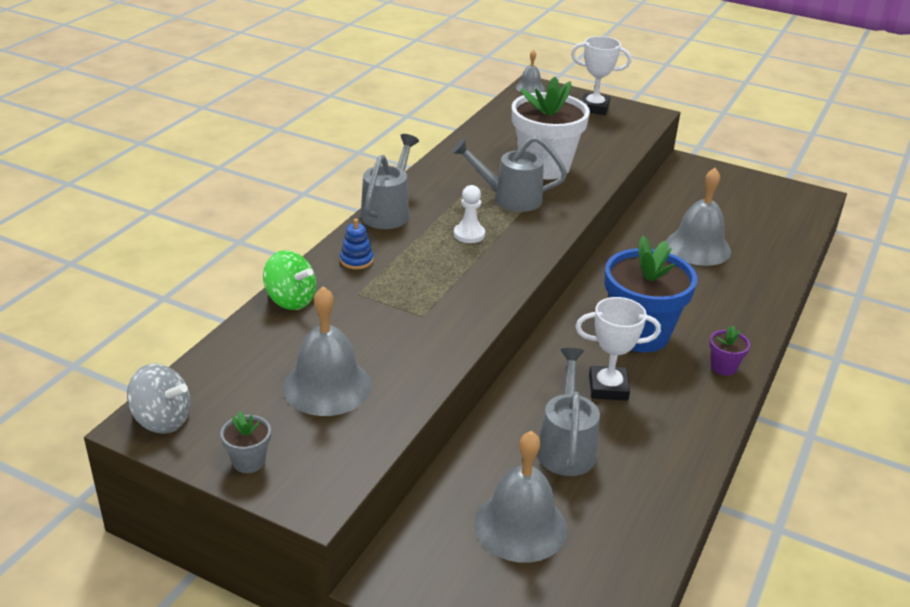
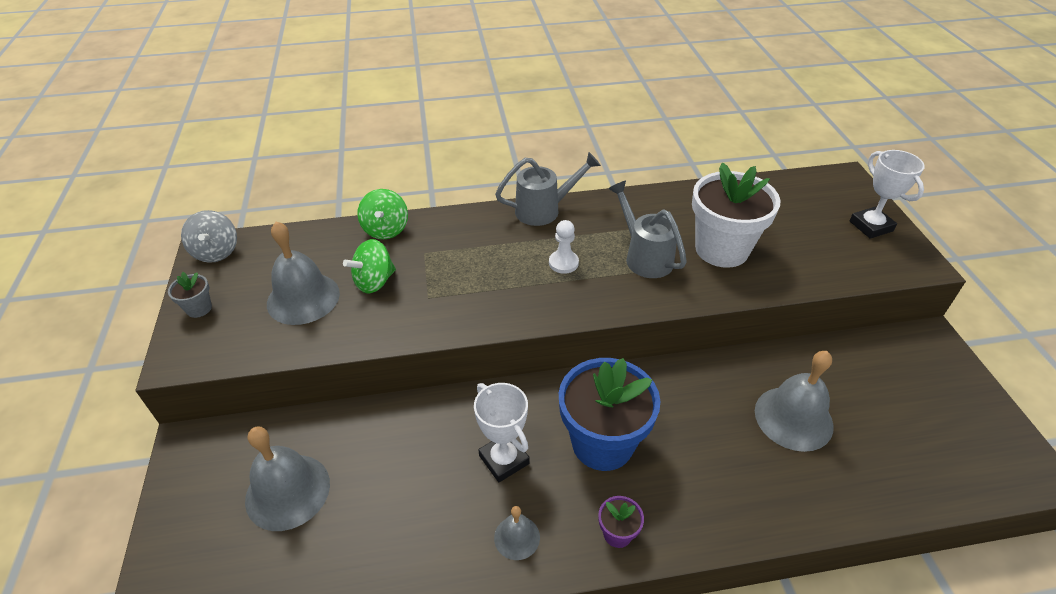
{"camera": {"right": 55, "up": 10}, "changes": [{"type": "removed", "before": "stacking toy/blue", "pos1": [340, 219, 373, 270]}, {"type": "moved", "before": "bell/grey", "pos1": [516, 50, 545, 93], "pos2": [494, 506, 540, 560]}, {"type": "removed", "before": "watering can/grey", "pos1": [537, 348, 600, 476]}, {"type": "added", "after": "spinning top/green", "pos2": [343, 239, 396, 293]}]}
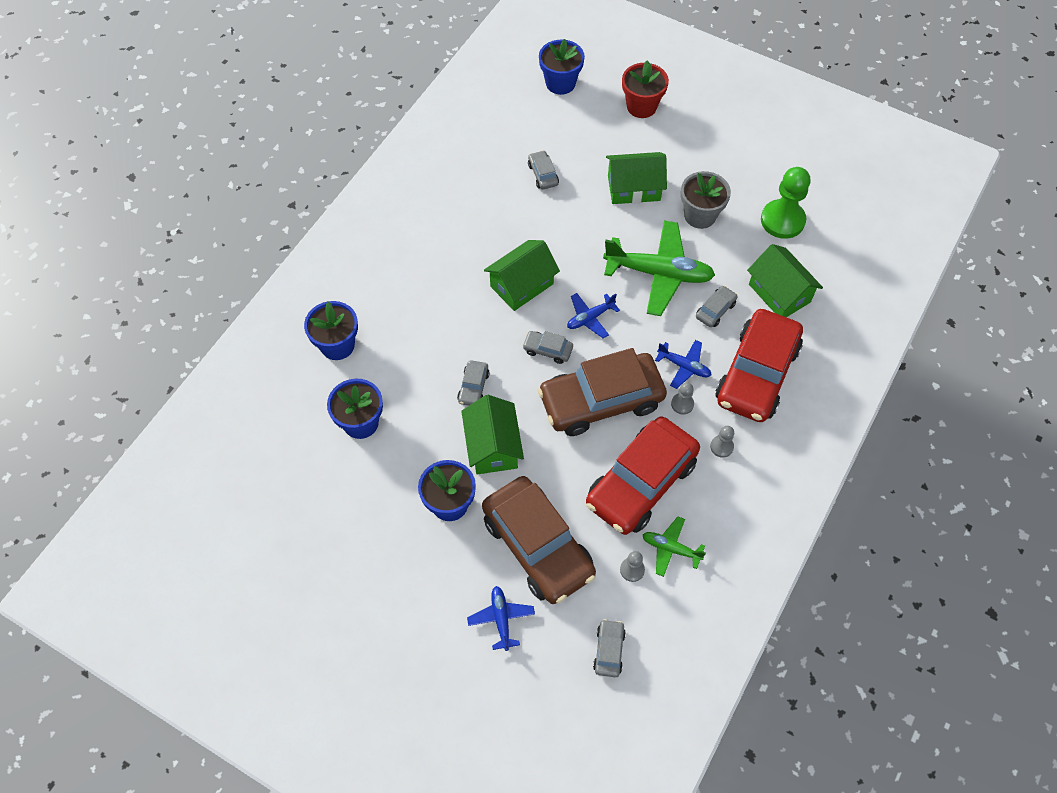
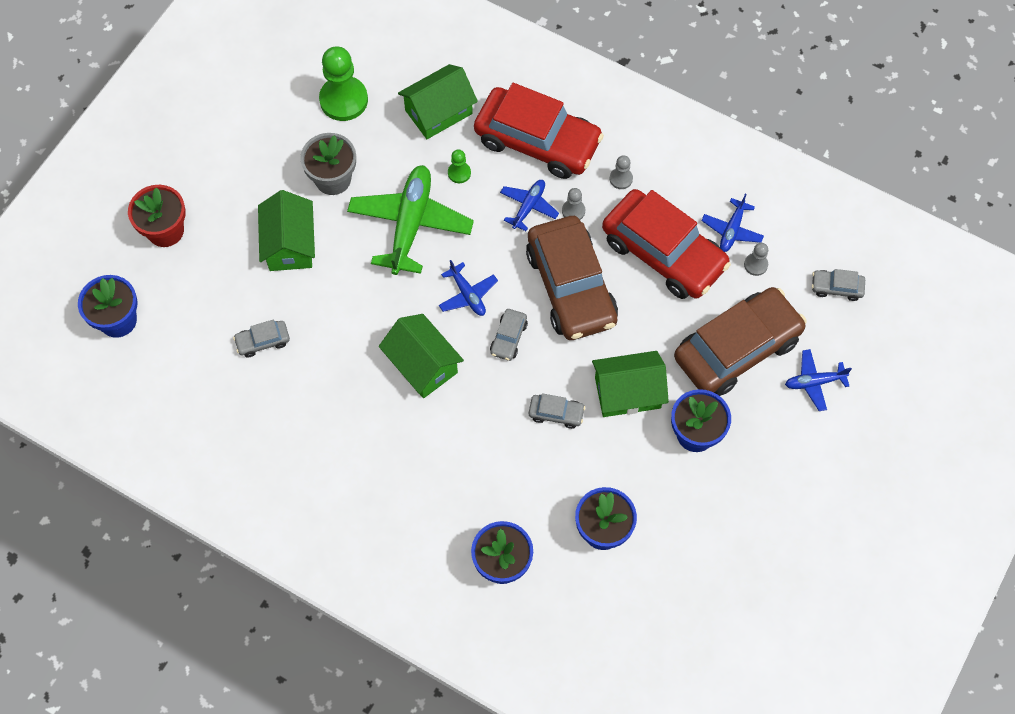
{"camera": {"right": -90, "up": 5}, "changes": [{"type": "recoloured", "before": "plane/green", "after": "plane/blue", "pos1": [643, 516, 706, 577], "pos2": [701, 194, 764, 252]}, {"type": "replaced", "before": "car/grey", "after": "pawn/green", "pos1": [696, 286, 737, 327], "pos2": [448, 150, 471, 183]}]}
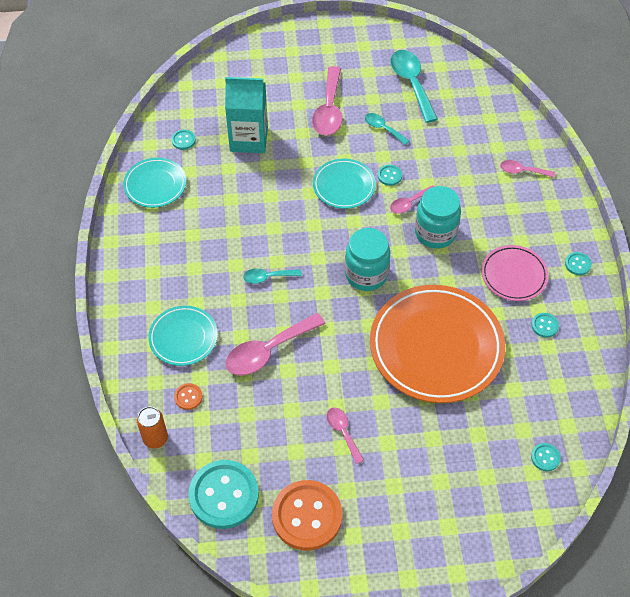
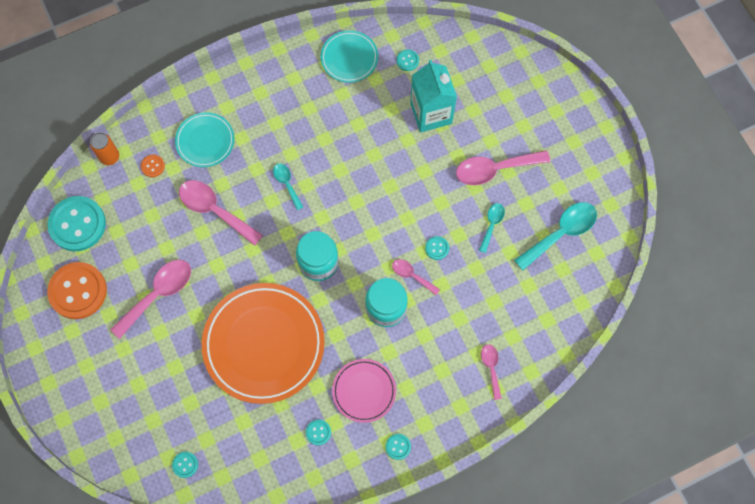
{"camera": {"right": 70, "up": 15}, "changes": [{"type": "removed", "before": "plate/turquoise", "pos1": [313, 159, 376, 209]}, {"type": "resized", "before": "spoon/pink", "pos1": [327, 407, 364, 464], "pos2": [110, 260, 191, 339], "scale": 1.83}]}
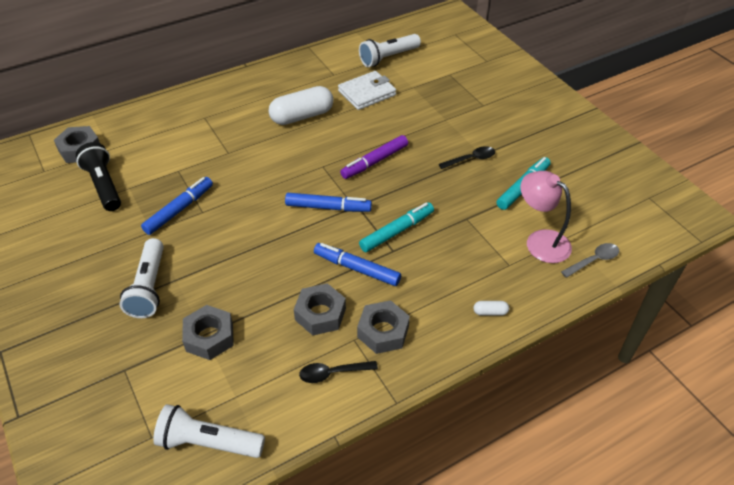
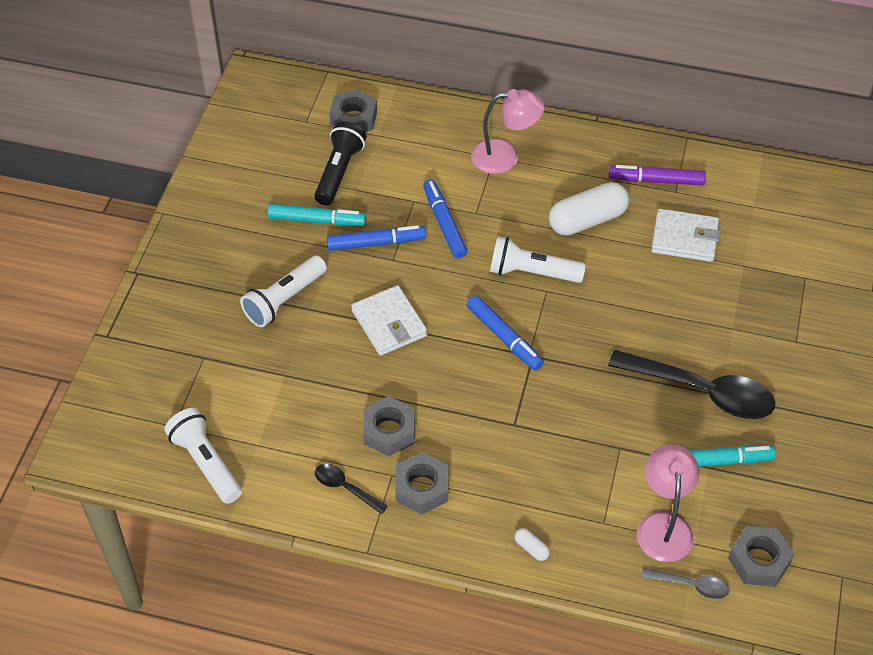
{"camera": {"right": 45, "up": 5}, "changes": [{"type": "moved", "before": "nut/grey", "pos1": [182, 305, 234, 360], "pos2": [728, 526, 794, 587]}, {"type": "turned", "before": "capsule/white", "pos1": [269, 86, 333, 125], "pos2": [549, 182, 629, 235], "turn": -45}, {"type": "moved", "before": "marker/blue", "pos1": [314, 243, 401, 286], "pos2": [423, 180, 467, 258]}, {"type": "moved", "before": "marker/purple", "pos1": [340, 135, 408, 179], "pos2": [608, 165, 706, 185]}, {"type": "moved", "before": "flashlight/white", "pos1": [359, 34, 421, 67], "pos2": [490, 236, 586, 283]}, {"type": "moved", "before": "marker/turquoise", "pos1": [359, 202, 434, 252], "pos2": [268, 204, 366, 226]}, {"type": "resized", "before": "spoon/black", "pos1": [439, 146, 495, 169], "pos2": [608, 350, 775, 419], "scale": 2.11}, {"type": "added", "after": "wallet/white", "pos2": [351, 285, 427, 356]}, {"type": "added", "after": "lamp/pink", "pos2": [471, 89, 545, 174]}]}
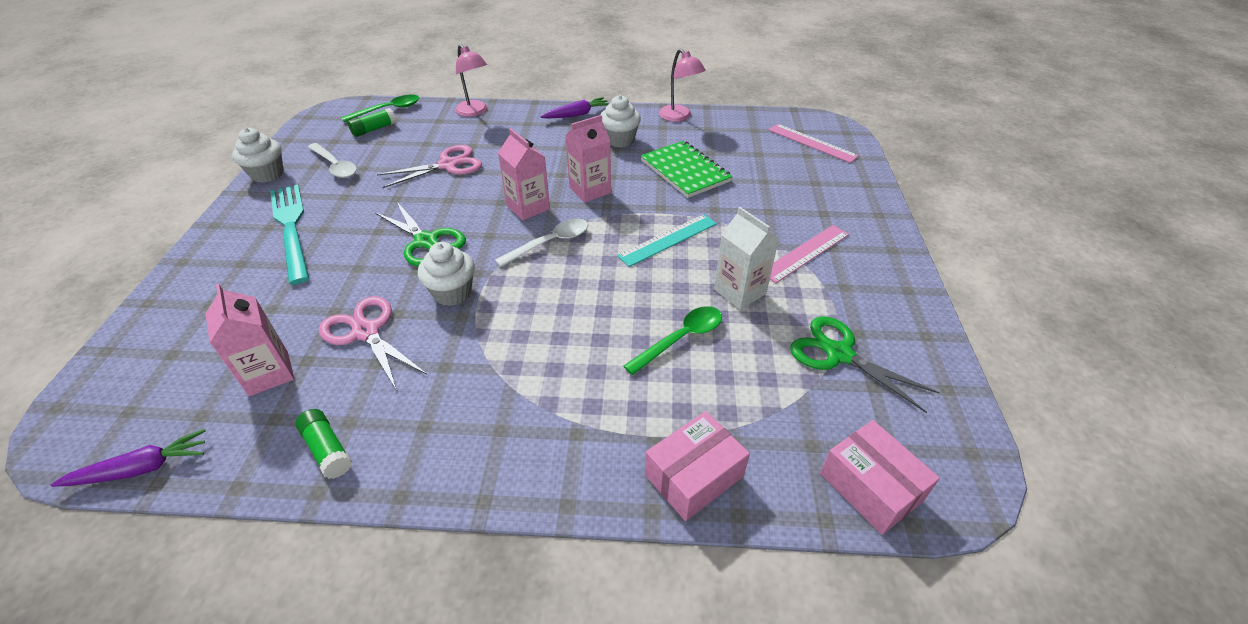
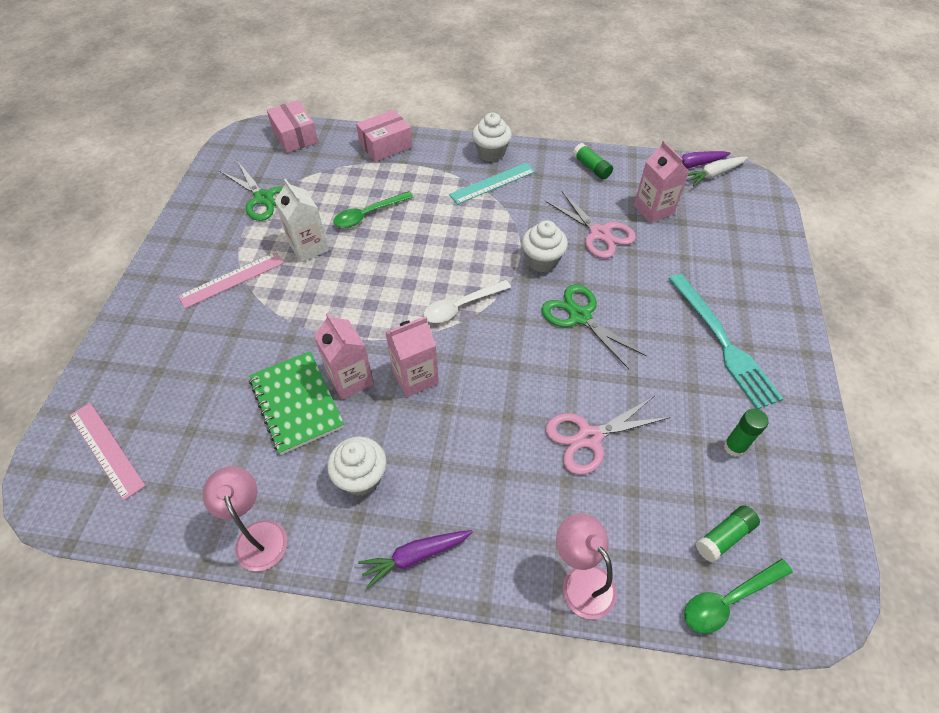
{"camera": {"right": -175, "up": 10}, "changes": [{"type": "moved", "before": "cupcake/white", "pos1": [232, 128, 284, 183], "pos2": [472, 113, 512, 162]}, {"type": "replaced", "before": "spoon/white", "after": "glue stick/green", "pos1": [308, 143, 357, 178], "pos2": [724, 409, 769, 457]}, {"type": "moved", "before": "carton/pink", "pos1": [498, 128, 550, 221], "pos2": [314, 313, 374, 400]}, {"type": "moved", "before": "ruler/turquoise", "pos1": [617, 214, 717, 267], "pos2": [449, 163, 535, 204]}, {"type": "added", "after": "carrot/white", "pos2": [688, 157, 748, 186]}]}
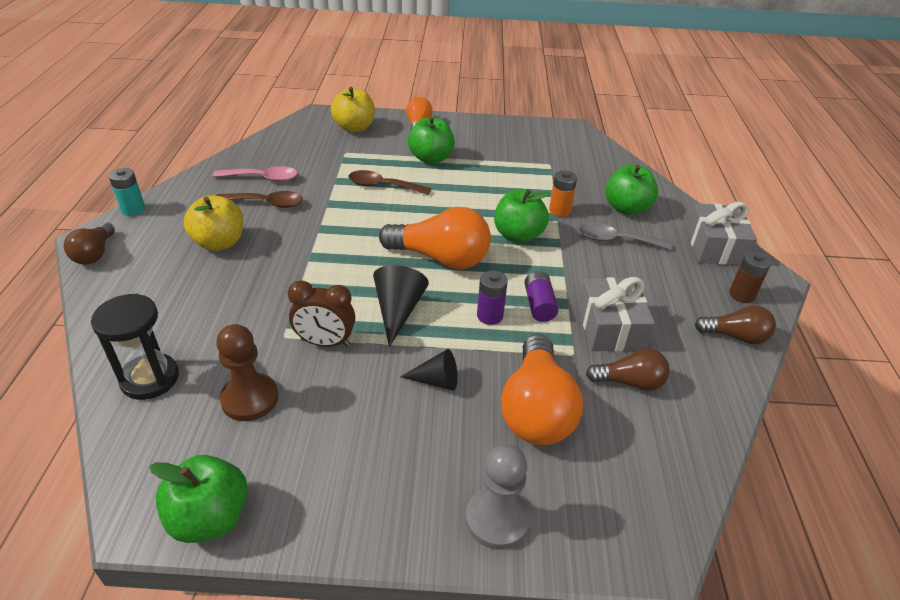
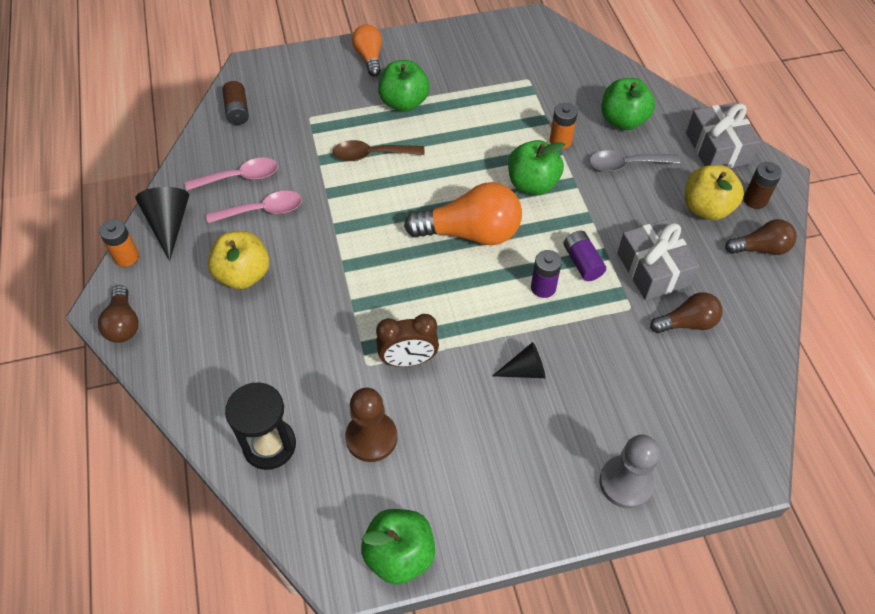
{"camera": {"right": -15, "up": 15}, "changes": [{"type": "recoloured", "before": "battery/turquoise", "after": "battery/orange", "pos1": [109, 168, 145, 216], "pos2": [99, 219, 139, 267]}, {"type": "recoloured", "before": "spoon/brown", "after": "spoon/pink", "pos1": [216, 191, 303, 208], "pos2": [206, 191, 302, 223]}, {"type": "moved", "before": "apple/yellow", "pos1": [331, 87, 375, 133], "pos2": [685, 165, 744, 220]}, {"type": "moved", "before": "cone/black", "pos1": [373, 265, 429, 347], "pos2": [135, 187, 189, 261]}, {"type": "removed", "before": "light bulb/orange", "pos1": [501, 334, 583, 445]}, {"type": "added", "after": "battery/brown", "pos2": [222, 81, 249, 125]}]}
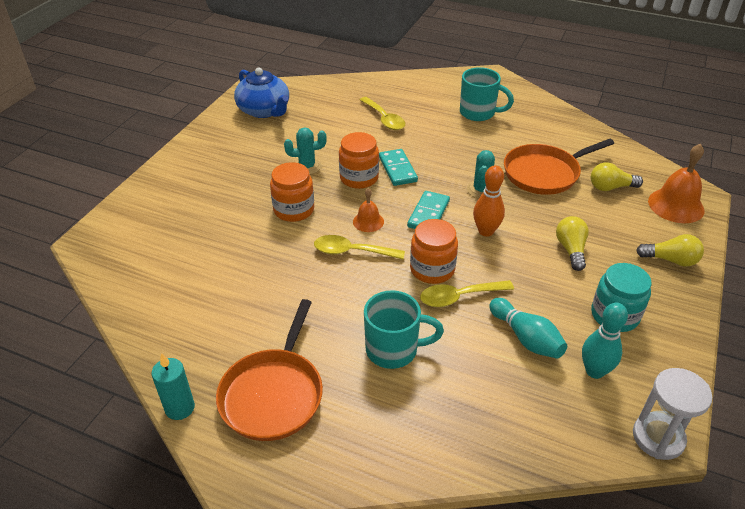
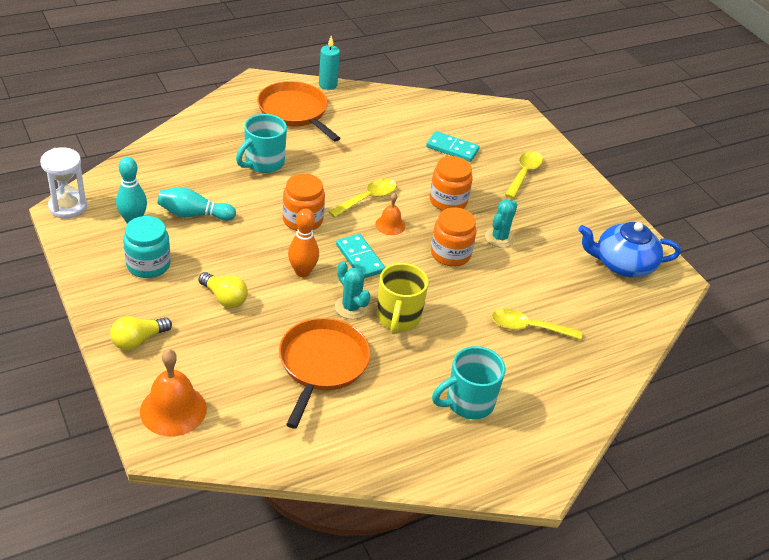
{"camera": {"right": 125, "up": 0}, "changes": [{"type": "moved", "before": "domino/turquoise", "pos1": [379, 149, 418, 186], "pos2": [426, 131, 480, 162]}, {"type": "moved", "before": "spoon/yellow", "pos1": [420, 280, 514, 307], "pos2": [505, 151, 543, 199]}, {"type": "removed", "before": "light bulb/yellow", "pos1": [591, 162, 643, 191]}, {"type": "added", "after": "mug/yellow", "pos2": [377, 263, 429, 334]}]}
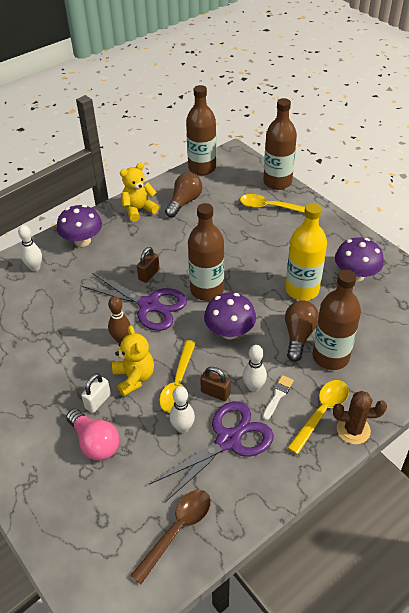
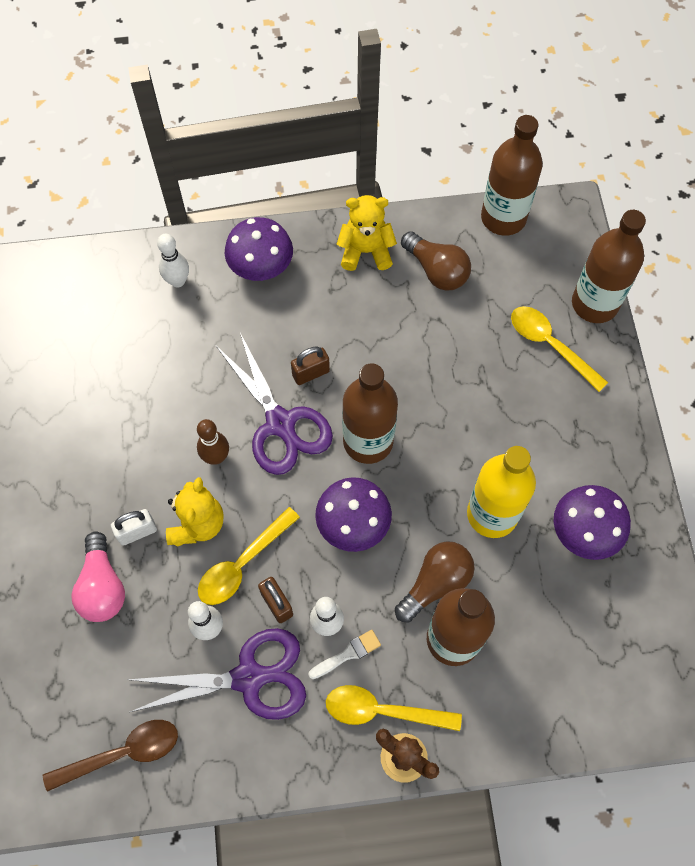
{"camera": {"right": 30, "up": 20}, "changes": [{"type": "turned", "before": "light bulb/brown", "pos1": [165, 172, 202, 217], "pos2": [401, 231, 471, 291], "turn": 75}, {"type": "turned", "before": "spoon/yellow", "pos1": [287, 380, 349, 455], "pos2": [326, 685, 462, 731], "turn": -150}]}
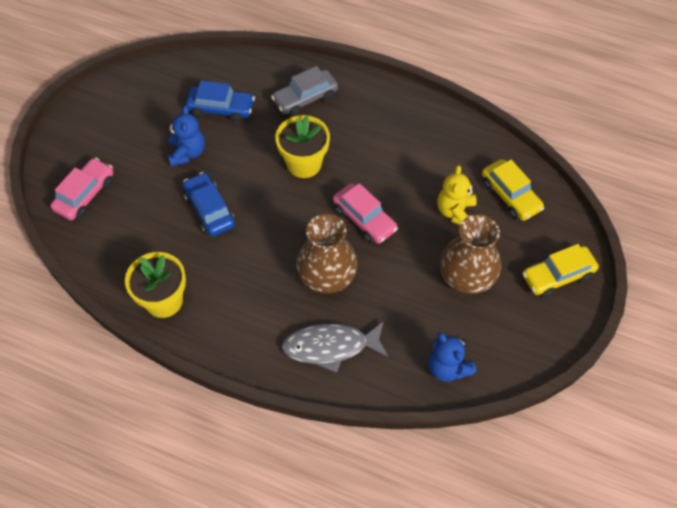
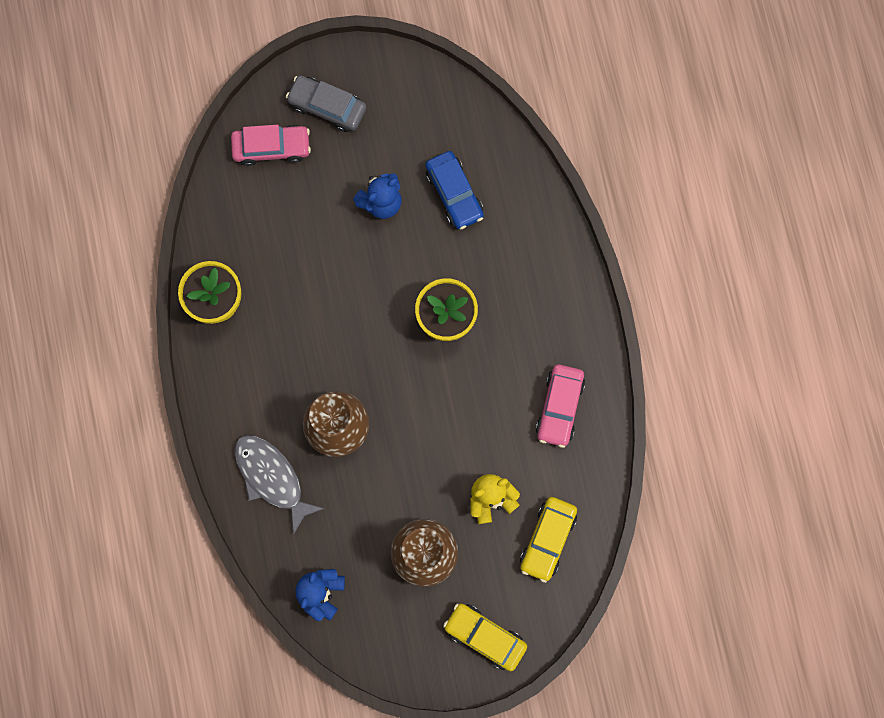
{"camera": {"right": 55, "up": 20}, "changes": [{"type": "removed", "before": "car/blue", "pos1": [183, 172, 235, 237]}, {"type": "moved", "before": "car/grey", "pos1": [271, 66, 338, 116], "pos2": [286, 75, 366, 132]}, {"type": "moved", "before": "car/pink", "pos1": [333, 183, 398, 244], "pos2": [536, 364, 585, 448]}]}
